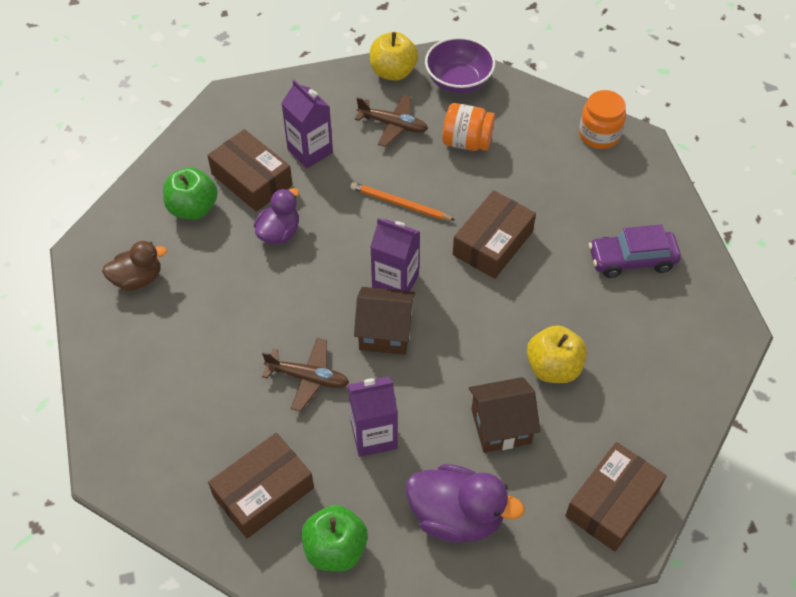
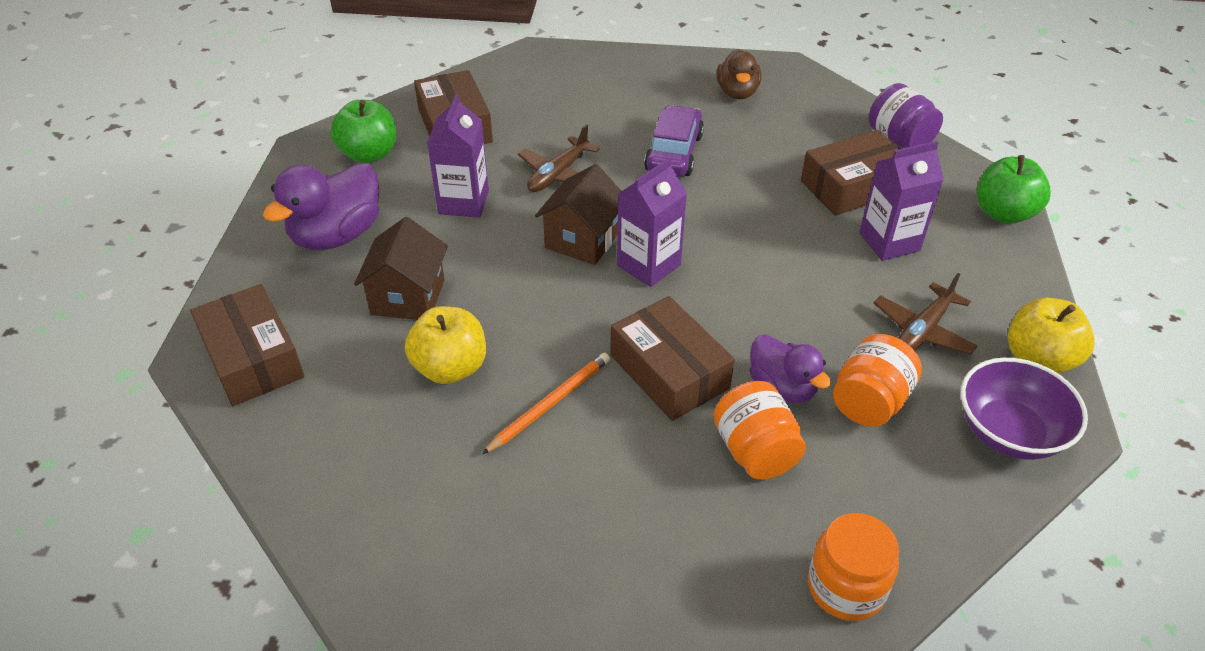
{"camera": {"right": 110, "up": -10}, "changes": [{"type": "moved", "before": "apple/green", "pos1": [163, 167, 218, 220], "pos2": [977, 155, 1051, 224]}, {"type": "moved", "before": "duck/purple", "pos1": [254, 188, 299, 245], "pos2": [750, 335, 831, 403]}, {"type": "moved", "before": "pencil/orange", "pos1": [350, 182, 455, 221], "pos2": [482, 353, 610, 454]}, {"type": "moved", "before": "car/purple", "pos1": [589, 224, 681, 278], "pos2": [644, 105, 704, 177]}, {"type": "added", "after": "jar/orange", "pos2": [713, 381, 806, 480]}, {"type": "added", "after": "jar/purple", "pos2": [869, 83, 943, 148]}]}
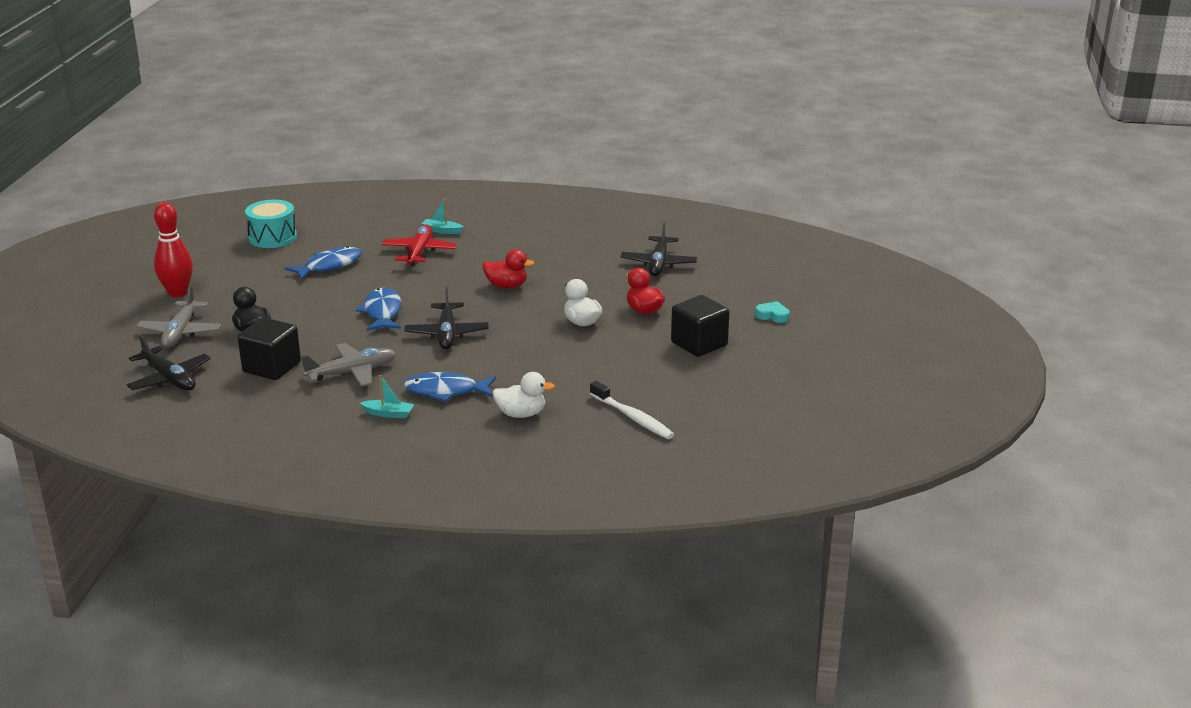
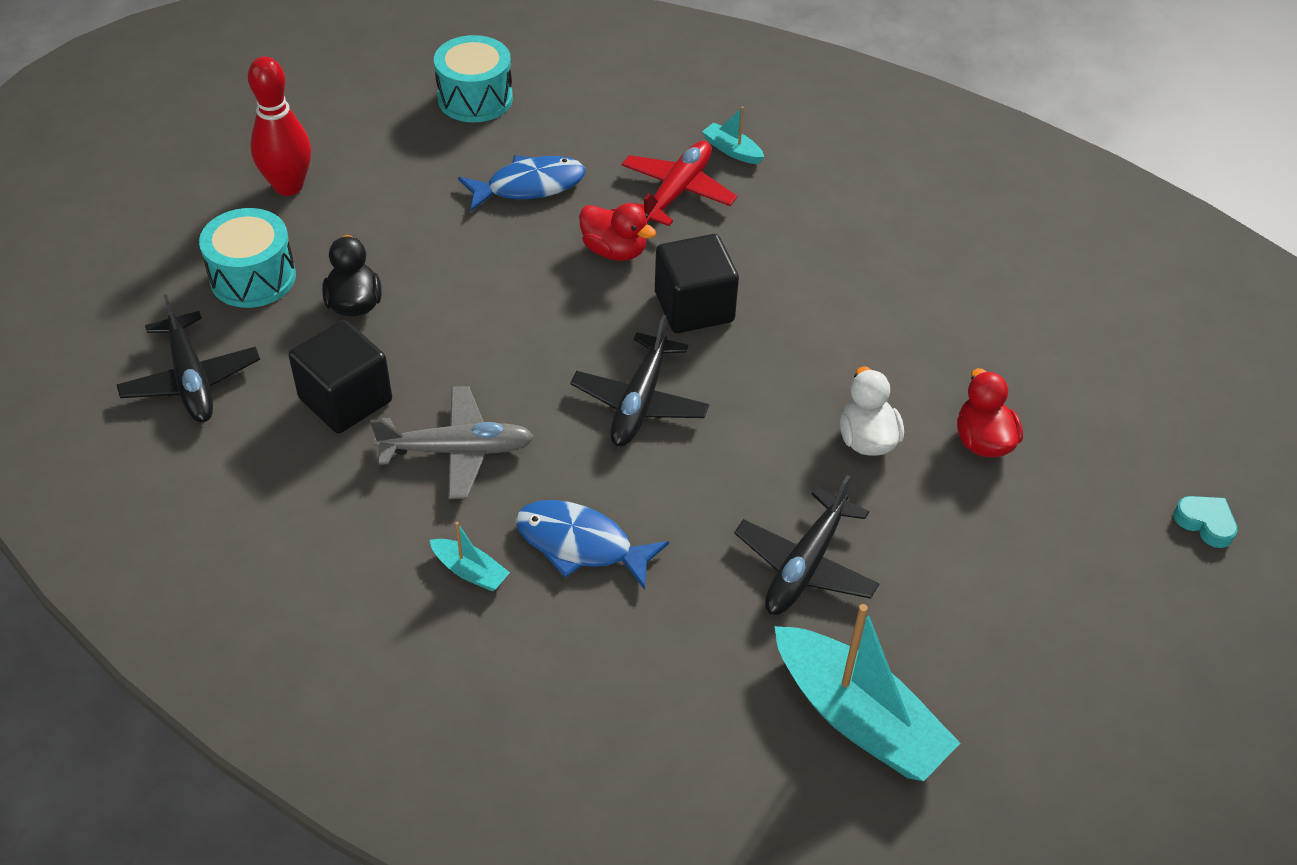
{"camera": {"right": 20, "up": 20}, "changes": [{"type": "replaced", "before": "plane/grey", "after": "drum/turquoise", "pos1": [136, 285, 221, 348], "pos2": [199, 208, 296, 308]}, {"type": "removed", "before": "fish/blue", "pos1": [356, 287, 402, 331]}, {"type": "moved", "before": "duck/red", "pos1": [483, 249, 535, 288], "pos2": [579, 203, 656, 261]}, {"type": "removed", "before": "duck/white", "pos1": [492, 372, 555, 418]}, {"type": "replaced", "before": "toothbrush/white", "after": "boat/turquoise", "pos1": [590, 381, 674, 439], "pos2": [774, 604, 960, 781]}, {"type": "moved", "before": "plane/black", "pos1": [620, 222, 698, 276], "pos2": [734, 475, 879, 615]}, {"type": "moved", "before": "cube/black", "pos1": [671, 295, 730, 357], "pos2": [655, 234, 739, 333]}]}
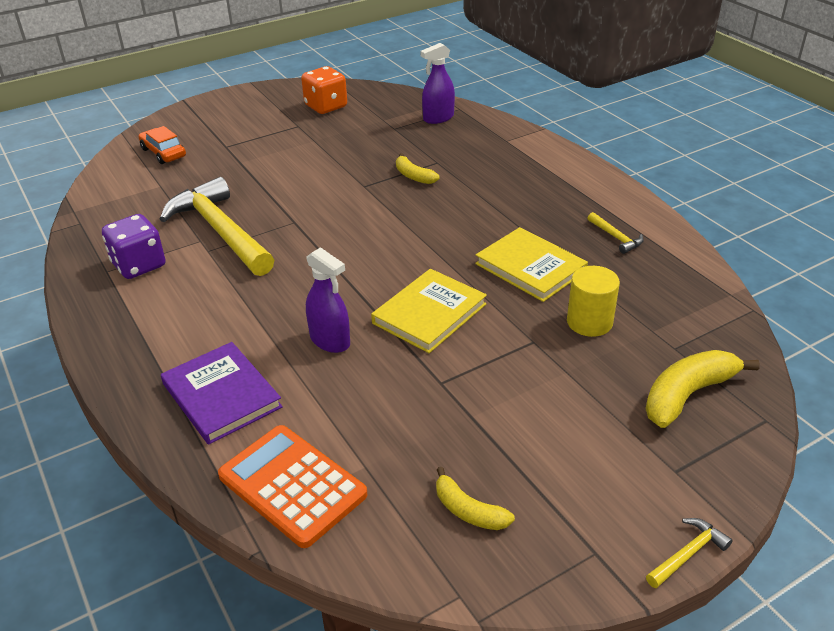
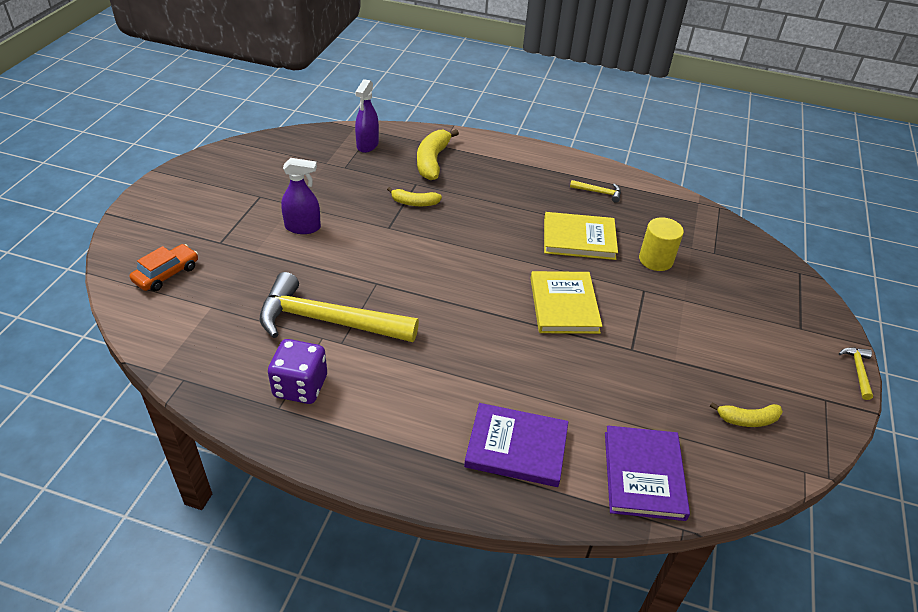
{"camera": {"right": -45, "up": 5}, "changes": [{"type": "turned", "before": "car/orange", "pos1": [138, 126, 186, 164], "pos2": [130, 244, 198, 291], "turn": 120}, {"type": "replaced", "before": "calculator/orange", "after": "book/purple", "pos1": [218, 425, 367, 548], "pos2": [605, 425, 690, 521]}, {"type": "removed", "before": "dice/orange", "pos1": [301, 66, 347, 114]}, {"type": "moved", "before": "spray bottle/purple", "pos1": [306, 247, 350, 353], "pos2": [281, 158, 321, 234]}, {"type": "moved", "before": "banana/yellow", "pos1": [645, 350, 760, 428], "pos2": [417, 129, 459, 180]}]}
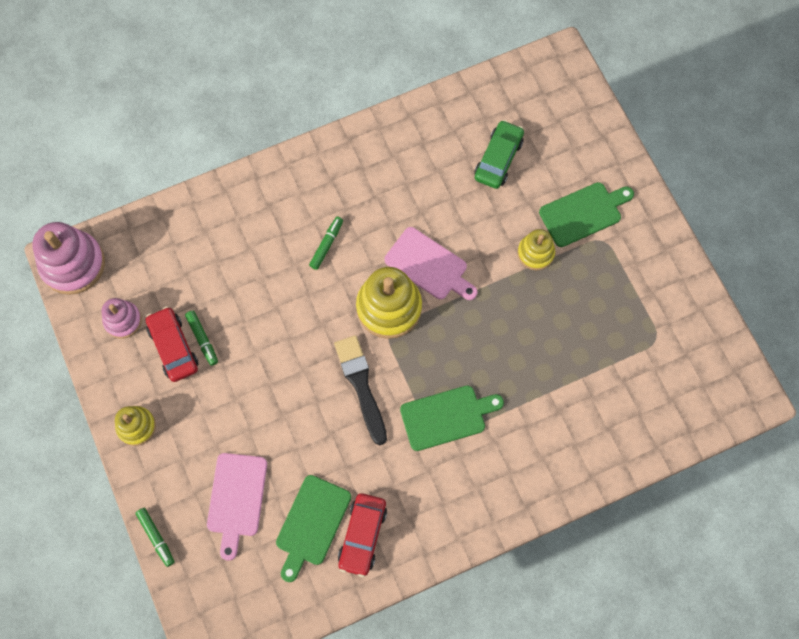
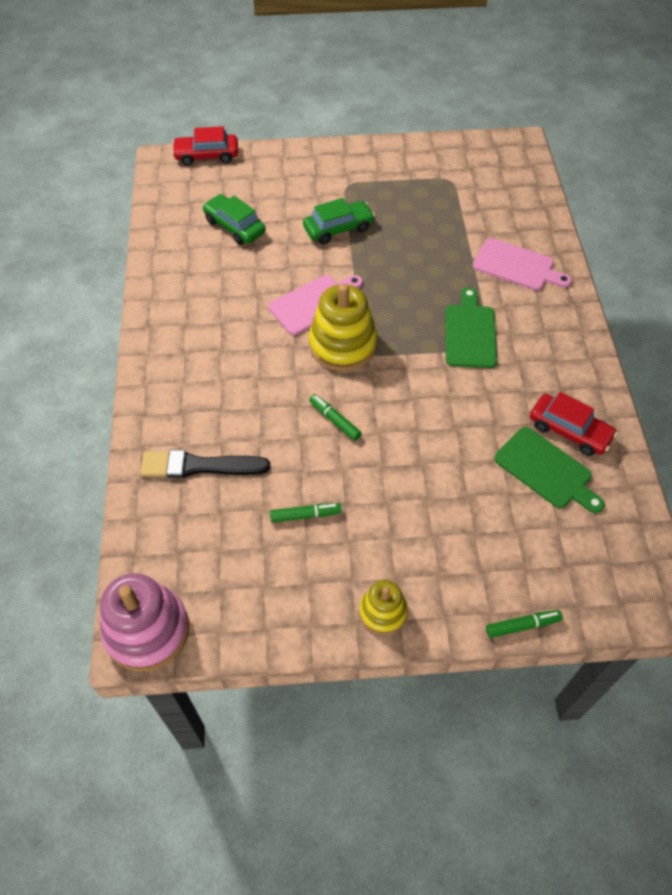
{"camera": {"right": -70, "up": -15}, "changes": [{"type": "removed", "before": "stacking toy/pink", "pos1": [101, 298, 142, 339]}, {"type": "moved", "before": "car/red", "pos1": [146, 306, 198, 382], "pos2": [172, 126, 238, 166]}, {"type": "moved", "before": "cutting board/pink", "pos1": [207, 453, 267, 561], "pos2": [473, 238, 572, 290]}, {"type": "moved", "before": "marker/green", "pos1": [309, 217, 343, 270], "pos2": [309, 394, 362, 441]}, {"type": "moved", "before": "brush/black", "pos1": [334, 335, 387, 445], "pos2": [140, 450, 270, 478]}, {"type": "replaced", "before": "stacking toy/yellow", "after": "car/green", "pos1": [517, 229, 555, 270], "pos2": [303, 198, 375, 244]}, {"type": "removed", "before": "cutting board/green", "pos1": [539, 182, 634, 247]}]}
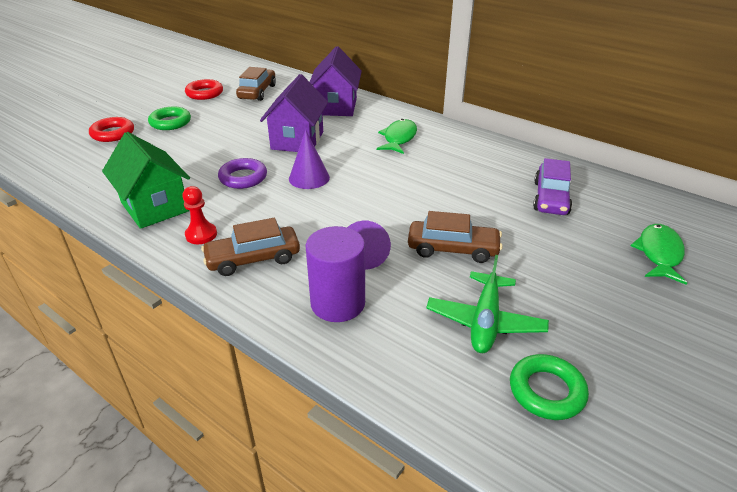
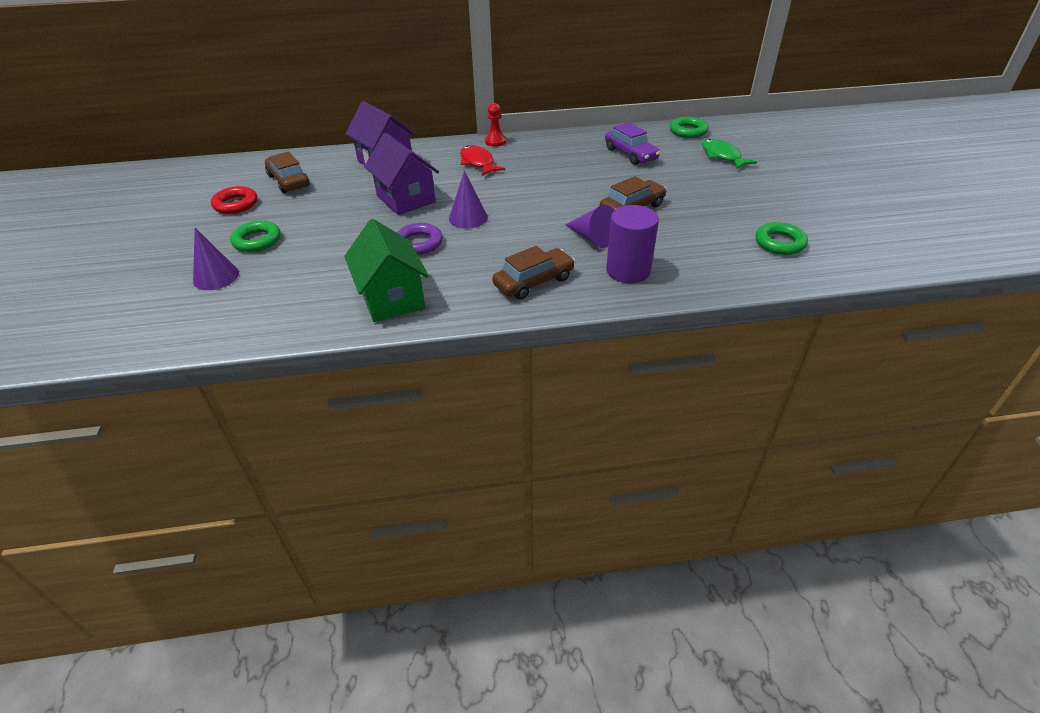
{"camera": {"right": -45, "up": 5}, "changes": [{"type": "replaced", "before": "ring/red", "after": "cone/purple", "pos1": [89, 117, 134, 142], "pos2": [193, 228, 239, 290]}, {"type": "turned", "before": "house/green", "pos1": [102, 132, 190, 229], "pos2": [344, 219, 429, 322], "turn": 60}, {"type": "moved", "before": "pawn/red", "pos1": [182, 186, 217, 244], "pos2": [485, 103, 506, 147]}, {"type": "turned", "before": "car/brown", "pos1": [201, 218, 300, 276], "pos2": [492, 246, 575, 300], "turn": -150}, {"type": "recoloured", "before": "fish/green", "after": "fish/red", "pos1": [377, 119, 417, 154], "pos2": [460, 145, 505, 176]}, {"type": "removed", "before": "plane/green", "pos1": [426, 255, 549, 353]}, {"type": "added", "after": "ring/green", "pos2": [670, 117, 709, 138]}]}
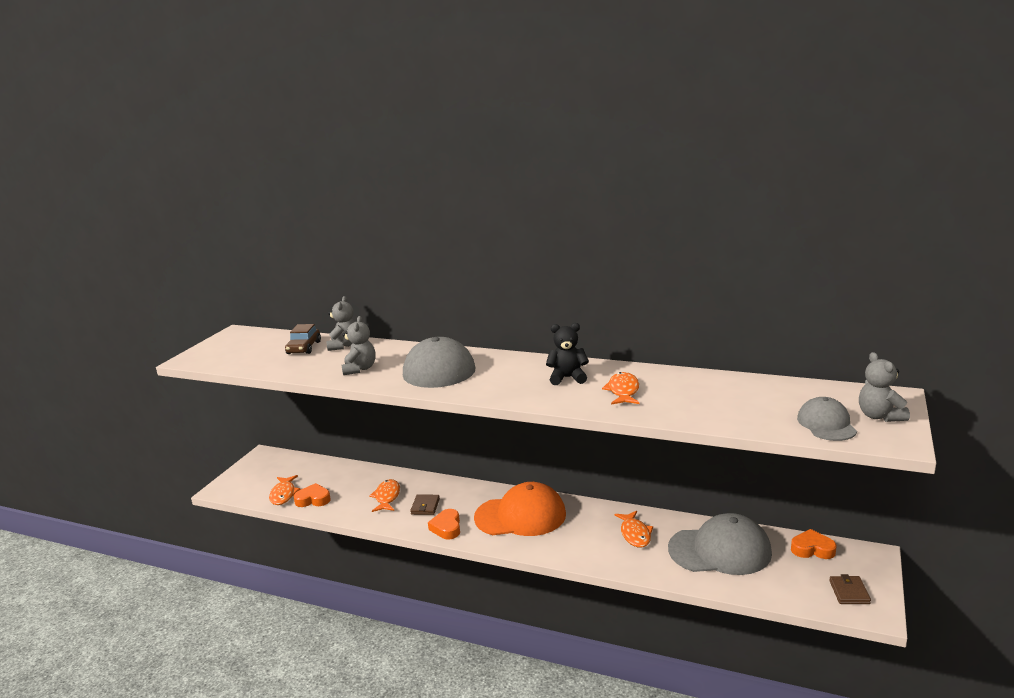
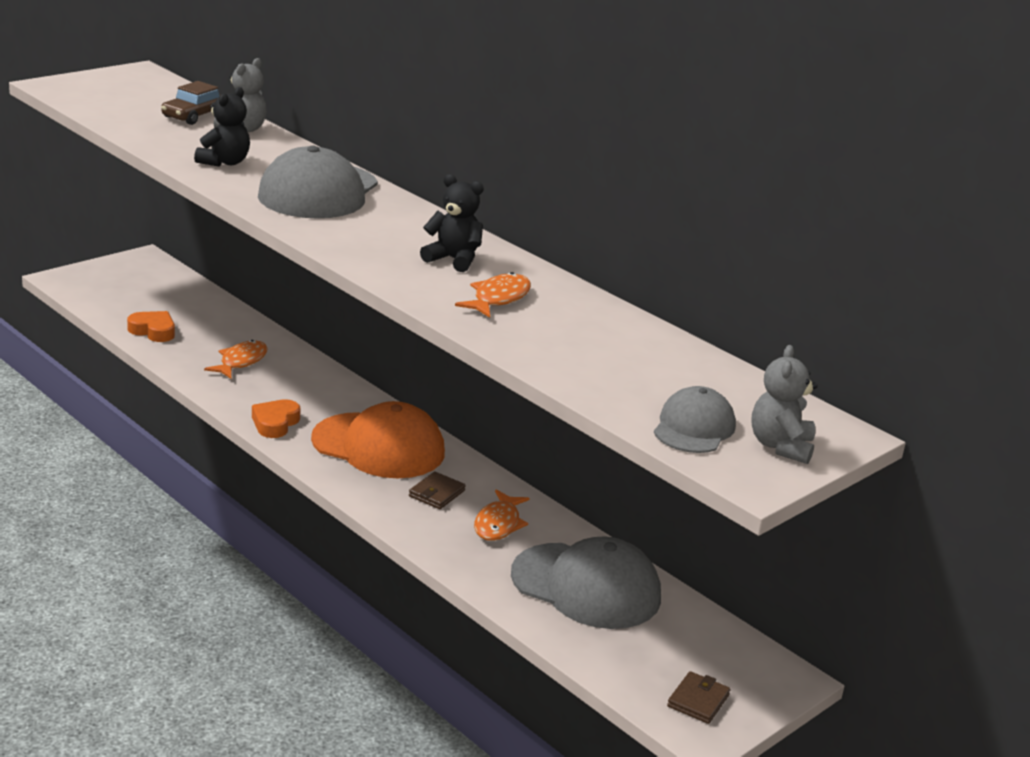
{"camera": {"right": 20, "up": 5}, "changes": [{"type": "removed", "before": "fish/orange", "pos1": [269, 475, 301, 505]}, {"type": "recoloured", "before": "teddy bear/grey", "after": "teddy bear/black", "pos1": [341, 316, 375, 375], "pos2": [194, 87, 250, 167]}, {"type": "moved", "before": "wallet/brown", "pos1": [410, 495, 440, 515], "pos2": [409, 472, 466, 509]}, {"type": "removed", "before": "heart/orange", "pos1": [791, 529, 837, 559]}]}
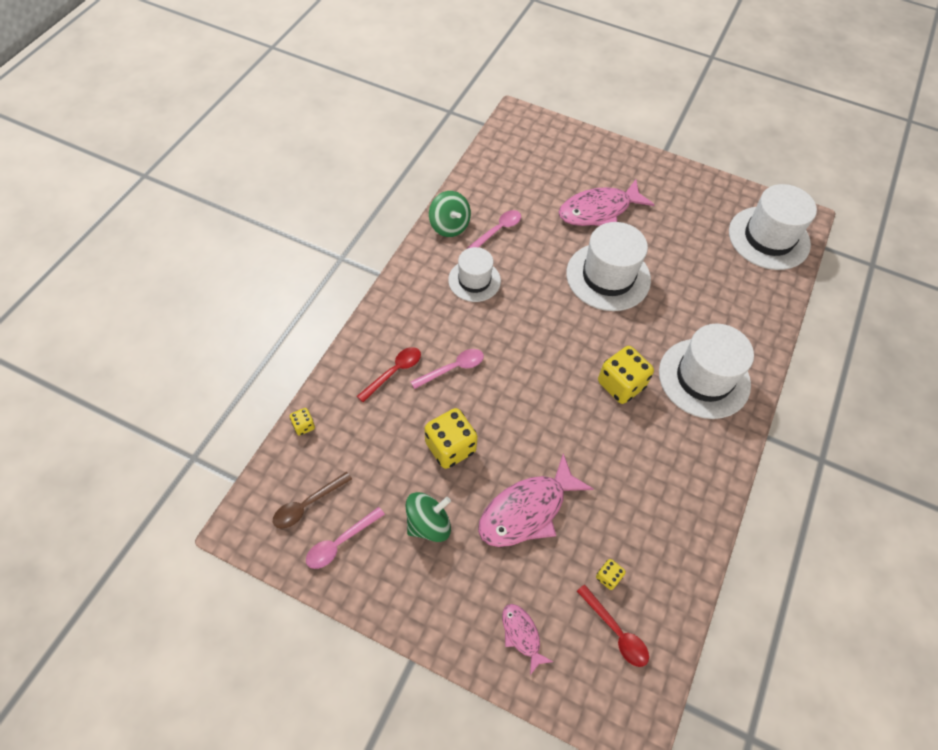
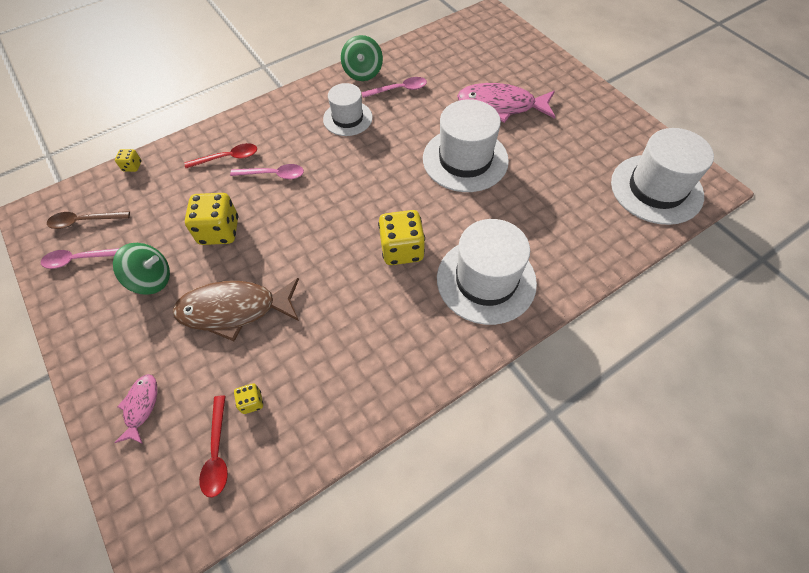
{"camera": {"right": 35, "up": 0}, "changes": [{"type": "recoloured", "before": "fish/pink", "after": "fish/brown", "pos1": [478, 453, 594, 547], "pos2": [172, 278, 299, 341]}]}
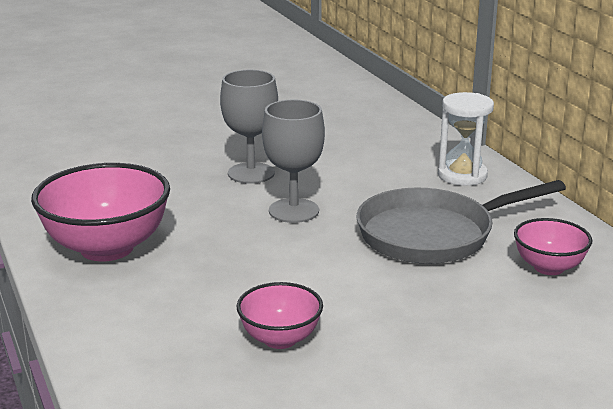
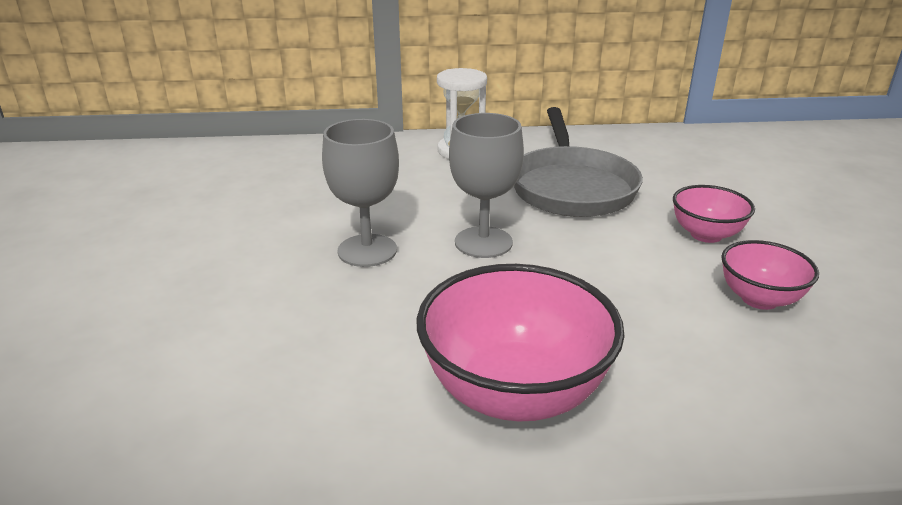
{"camera": {"right": -70, "up": 5}, "changes": [{"type": "moved", "before": "bowl/pink", "pos1": [514, 218, 592, 275], "pos2": [673, 185, 755, 243]}]}
